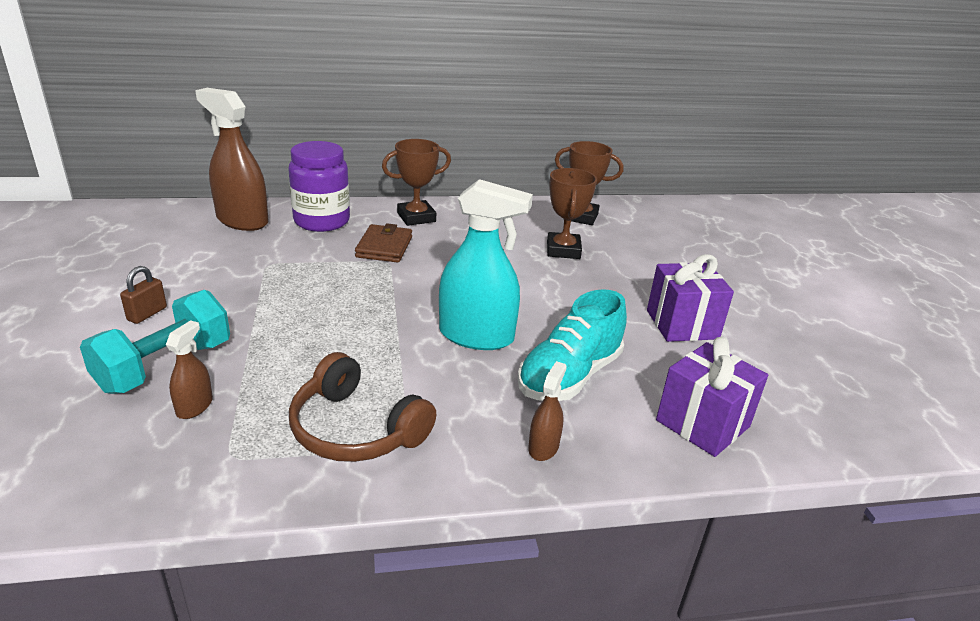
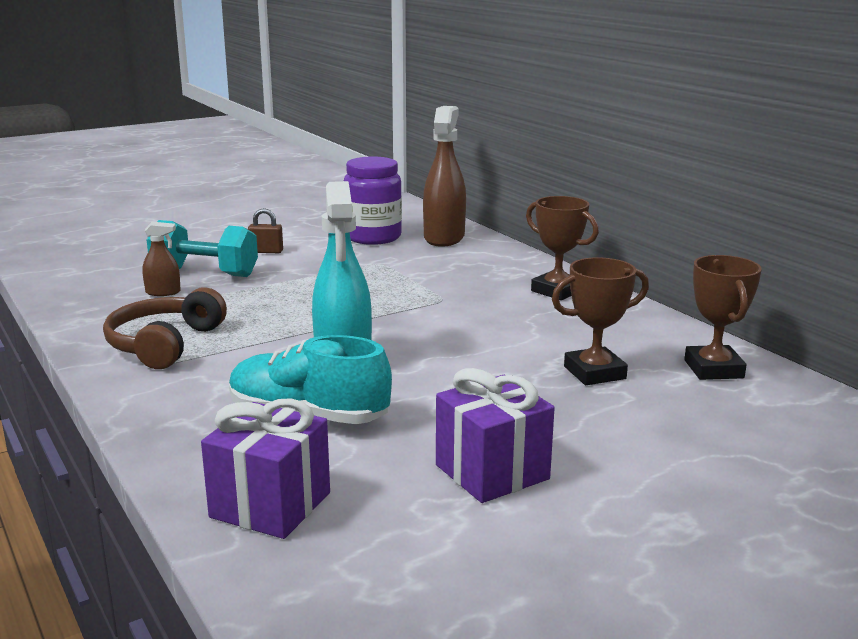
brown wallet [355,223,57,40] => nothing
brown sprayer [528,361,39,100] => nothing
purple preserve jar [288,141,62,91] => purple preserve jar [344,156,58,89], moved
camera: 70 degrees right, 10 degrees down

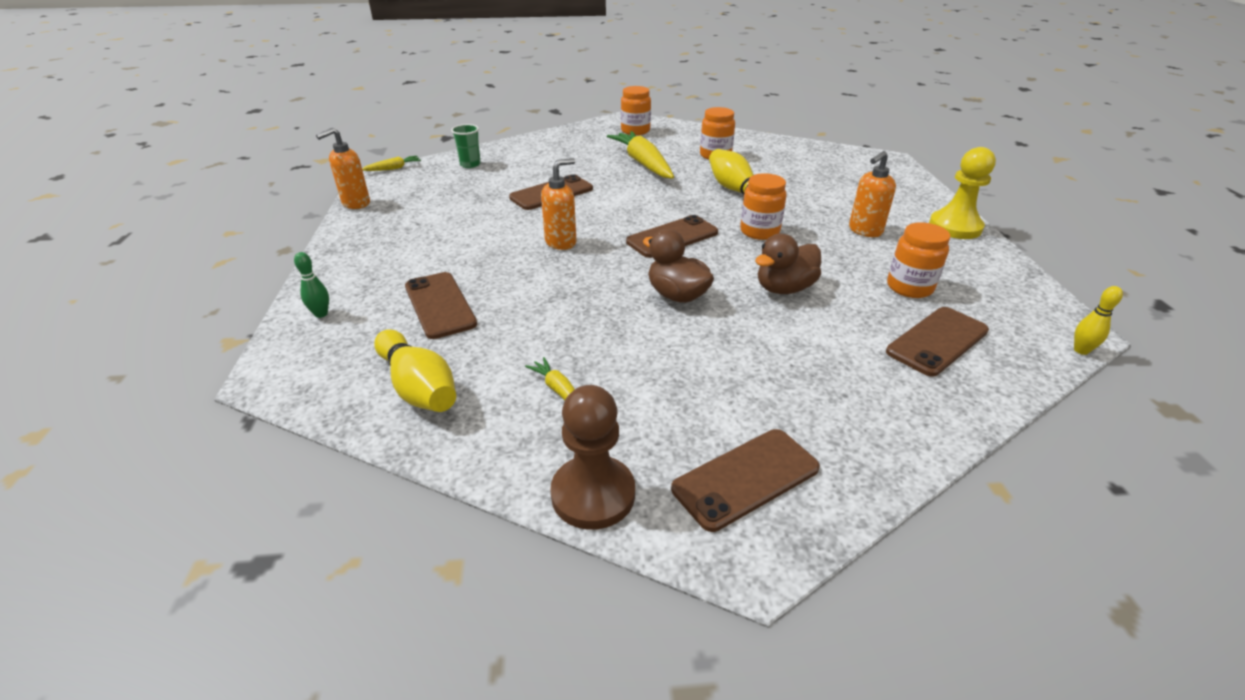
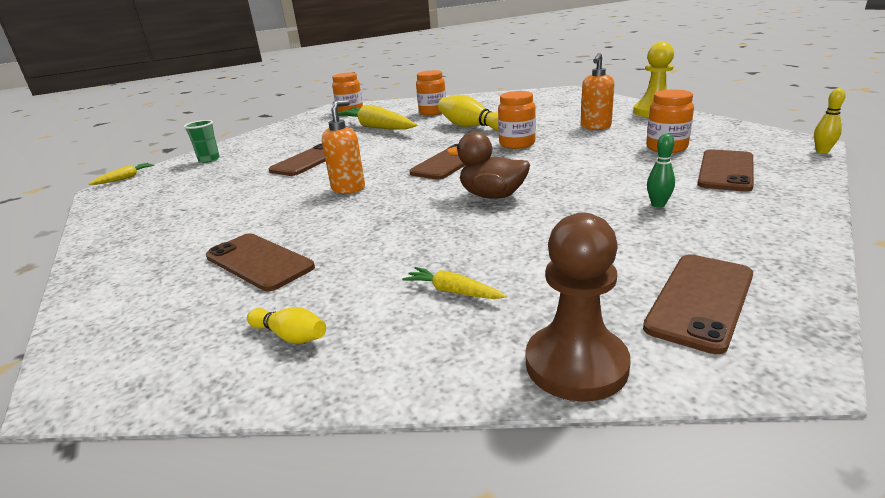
bright orange pump bottle [316,128,54,81] => nothing
brown duck [755,234,66,60] => nothing
leaf-green bowling pin [294,252,35,66] => leaf-green bowling pin [647,134,28,74], moved
golden bowling pin [374,329,82,83] => golden bowling pin [247,307,79,37], x0.53
camera: 20 degrees left, 10 degrees down

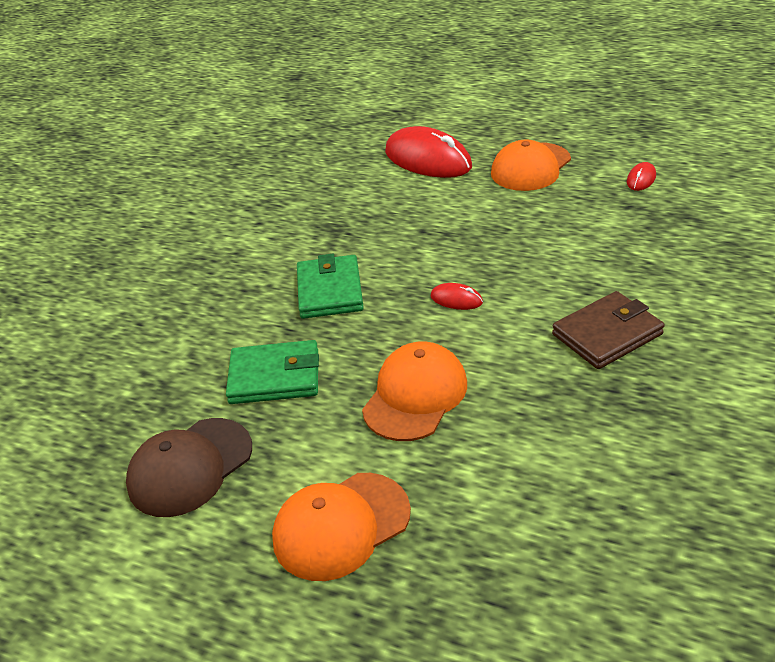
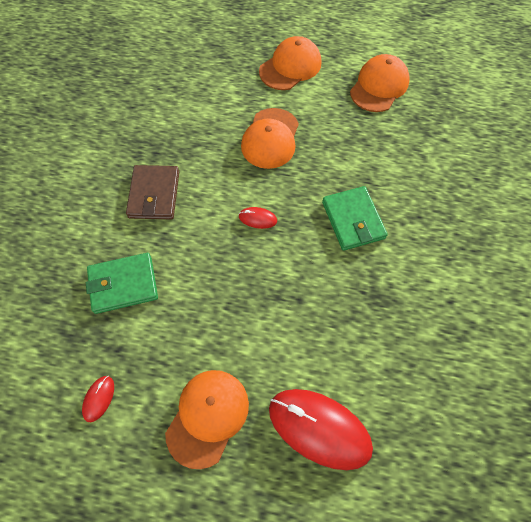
leaf-green wallet [226,340,93,64] => leaf-green wallet [86,253,72,61], moved
brown baseball cap [126,418,126,99] => bright orange baseball cap [350,54,60,58]
brown wallet [552,291,113,78] => brown wallet [126,165,53,54], 45 degrees counterclockwise
camera: 165 degrees right, 25 degrees up

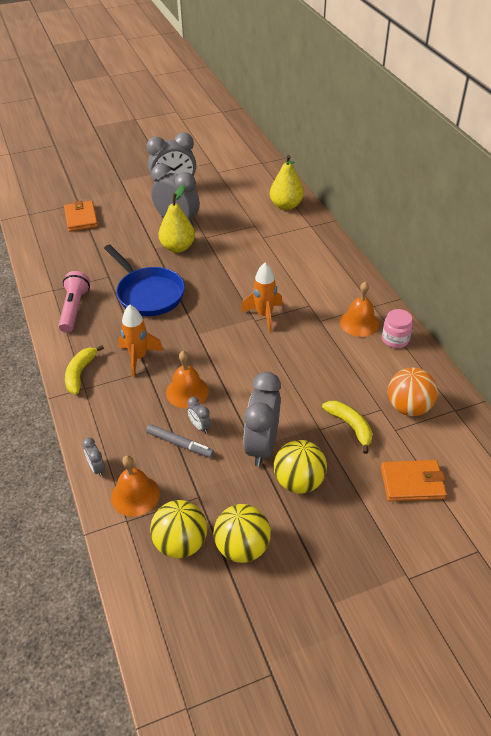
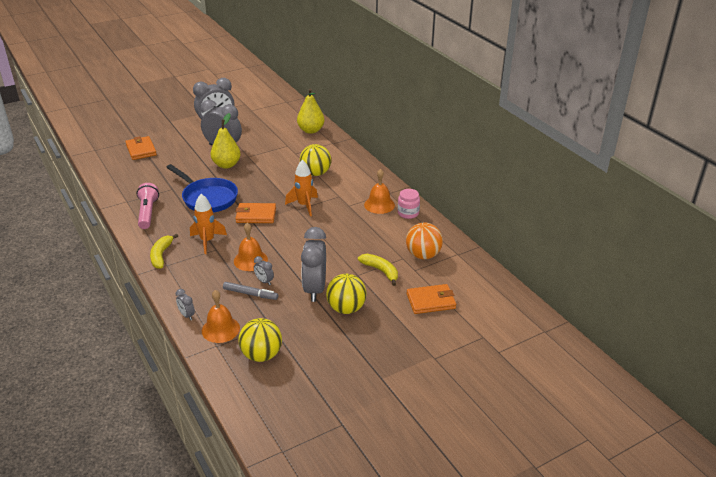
nothing => bright orange wallet [235,203,41,20]
golden play ball [213,504,58,59] => golden play ball [300,144,31,32], moved
camera: 10 degrees left, 10 degrees down

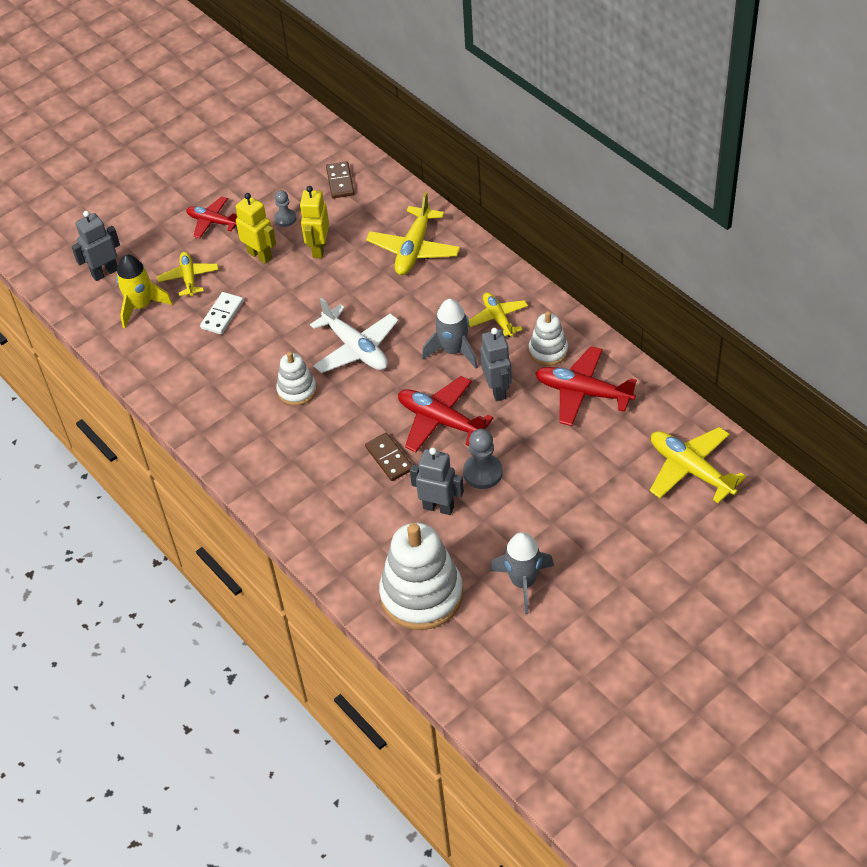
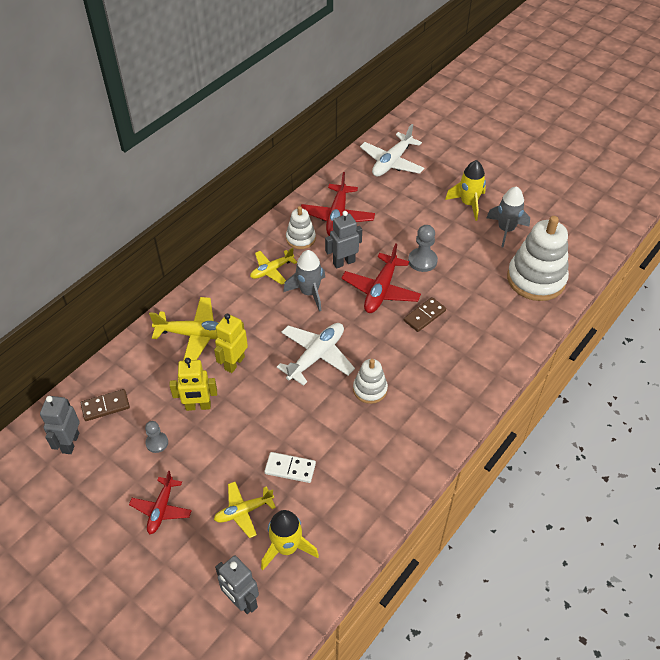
nothing => golden rocket [445,160,41,61]
golden toy robot [236,193,40,71] => golden toy robot [214,314,34,59], moved
grey toy robot [410,448,54,67] => grey toy robot [40,396,40,58], moved
golden toy plane [650,427,96,77] => white toy plane [360,124,64,53]
camera: 105 degrees left, 0 degrees up

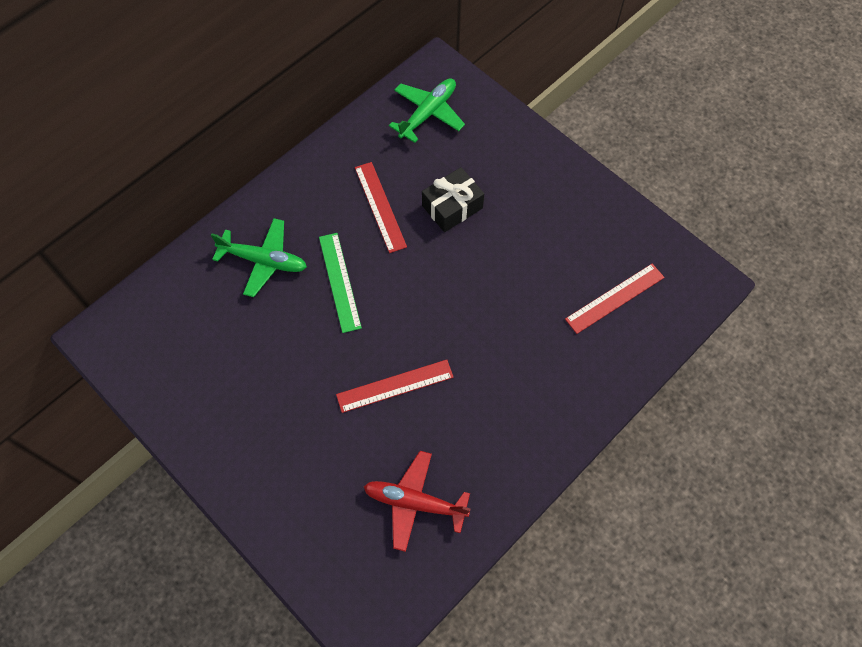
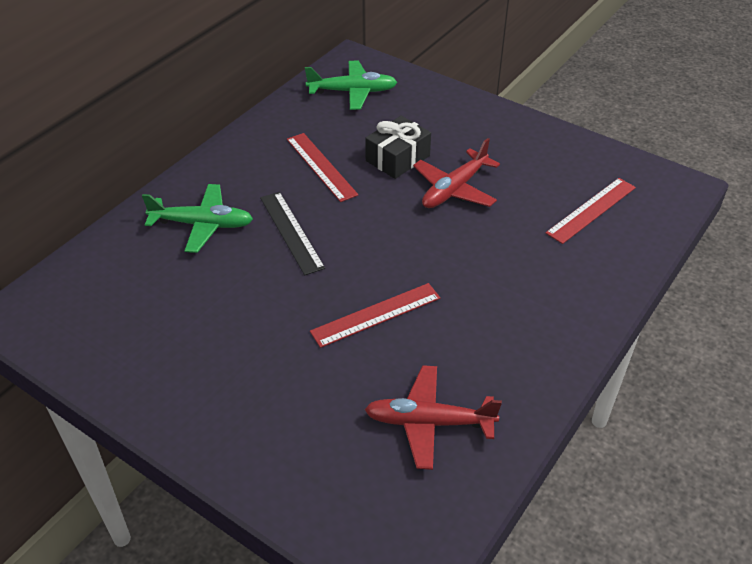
nothing => crimson toy plane [413,138,87,70]
leaf-green ruler [319,233,43,100] => jet-black ruler [260,192,65,83]
leaf-green toy plane [389,78,76,65] => leaf-green toy plane [305,61,92,49], 60 degrees clockwise
camera: 10 degrees left, 20 degrees down

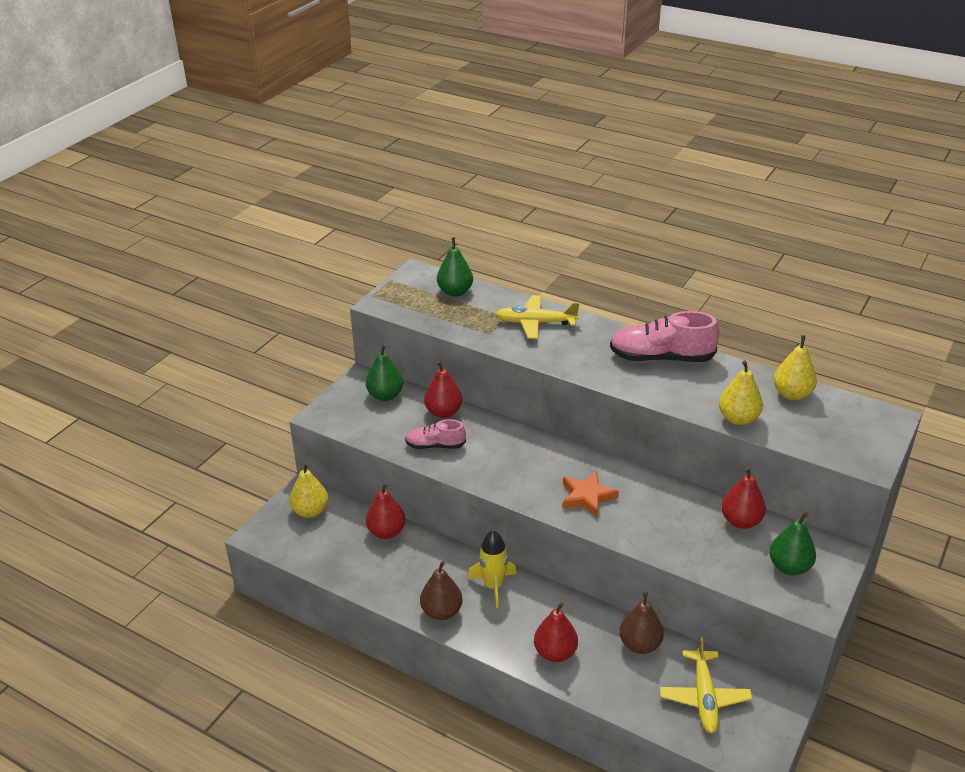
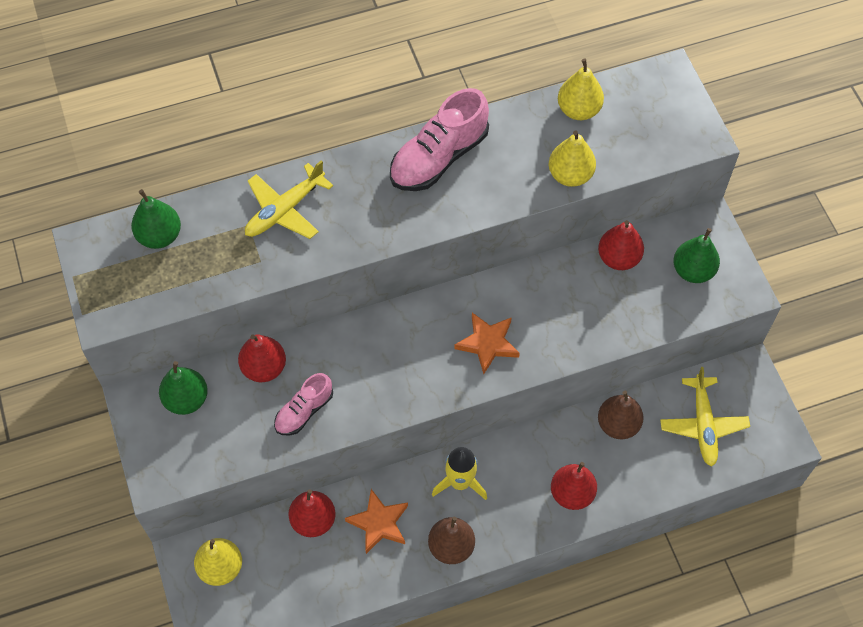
nothing => bright orange five-pointed star [345,489,63,65]
golden toy plane [659,636,93,97] => golden toy plane [660,367,90,100], 45 degrees clockwise
camera: 50 degrees left, 25 degrees up

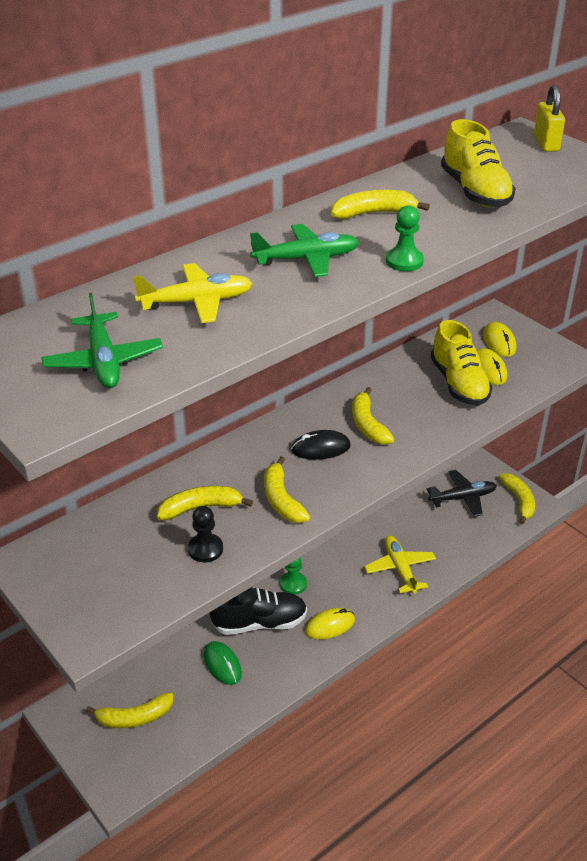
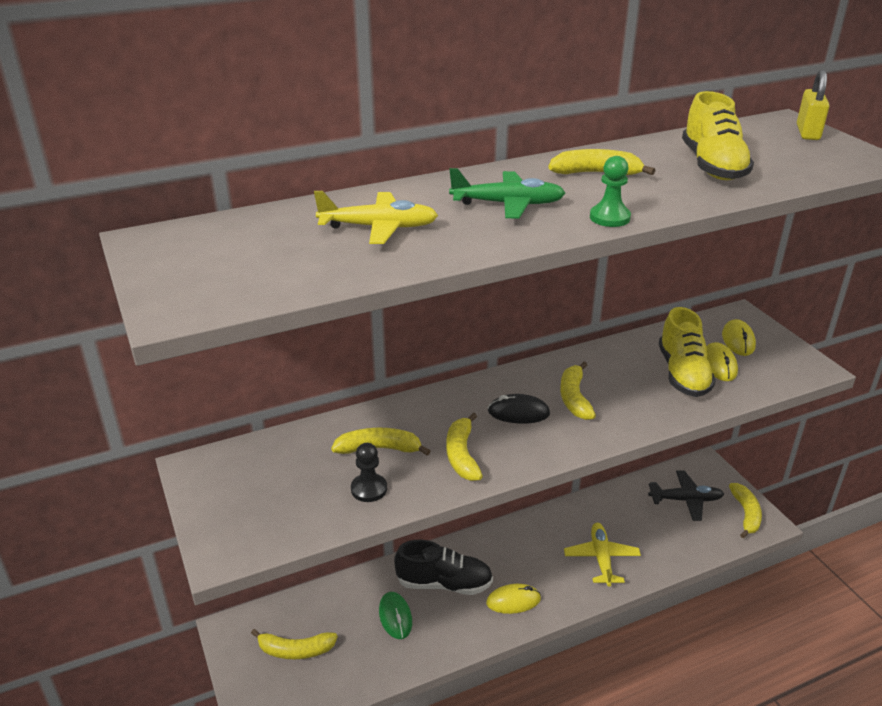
leaf-green toy plane [42,293,121,95] => nothing
leaf-green chess pawn [280,557,27,38] => nothing
camera: 15 degrees right, 5 degrees down

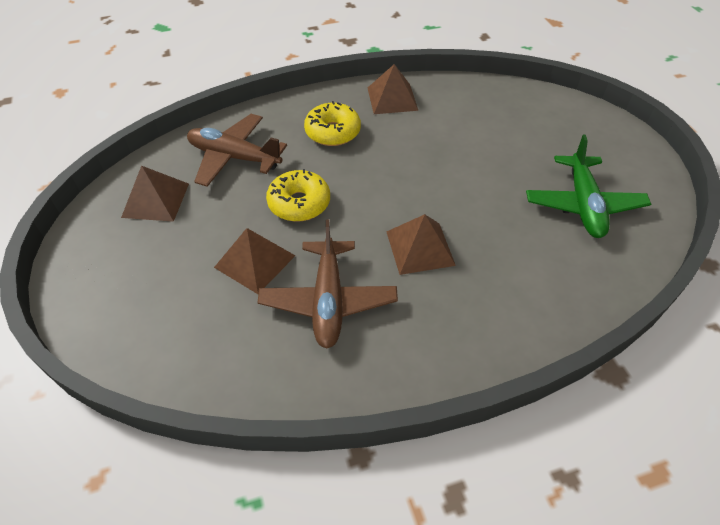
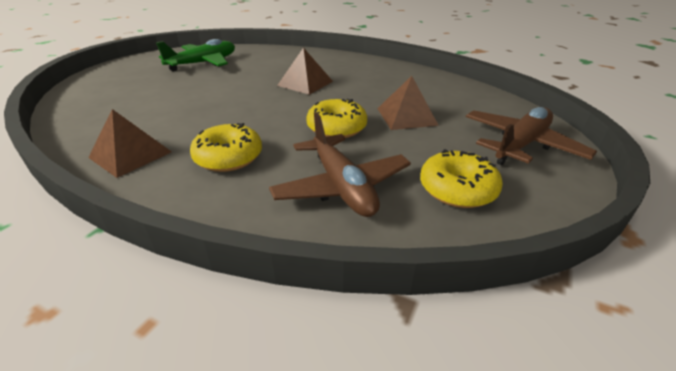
brown toy plane [257,219,141,130] => brown toy plane [466,107,131,58], moved
brown pyramid shape [121,166,68,56] => golden donut [420,149,83,59]
camera: 135 degrees left, 15 degrees down

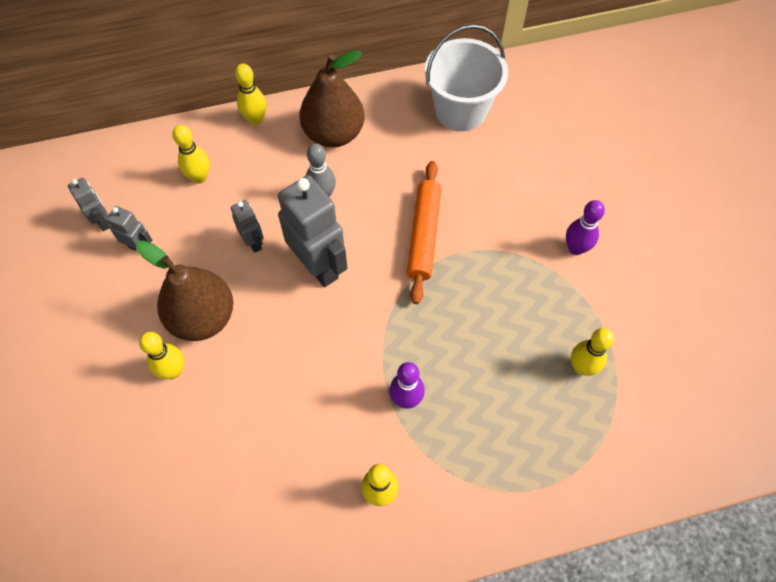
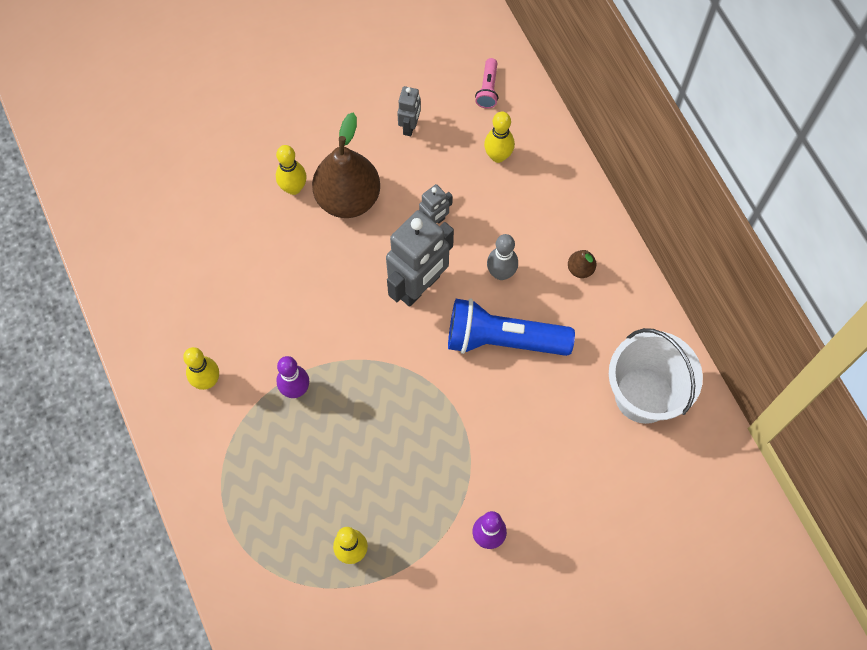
grey toy robot [68,178,42,53] => nothing
golden bowling pin [235,64,32,61] => nothing
bright orange rolling pin [407,161,34,143] => nothing
nothing => blue flashlight [448,299,127,57]
nothing => rose-pink flashlight [475,58,23,51]
brown pear fruit [299,50,65,98] => brown pear fruit [568,250,28,28], x0.42
camera: 80 degrees right, 5 degrees up

